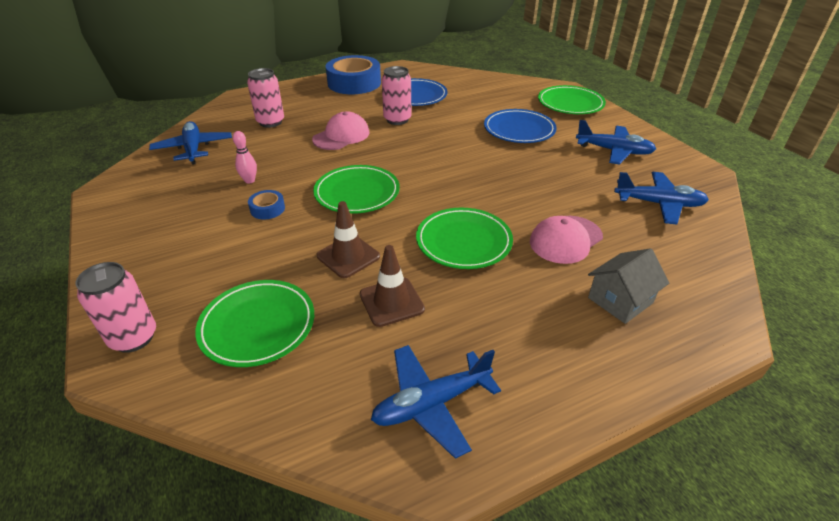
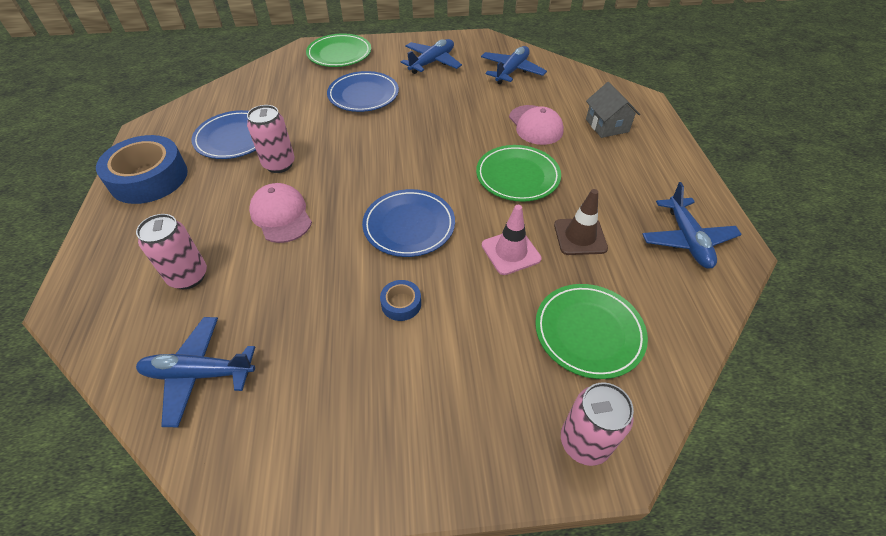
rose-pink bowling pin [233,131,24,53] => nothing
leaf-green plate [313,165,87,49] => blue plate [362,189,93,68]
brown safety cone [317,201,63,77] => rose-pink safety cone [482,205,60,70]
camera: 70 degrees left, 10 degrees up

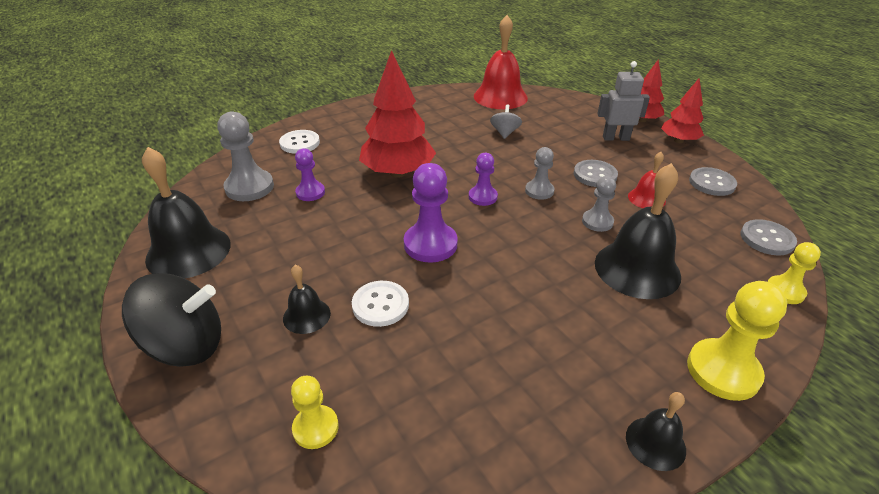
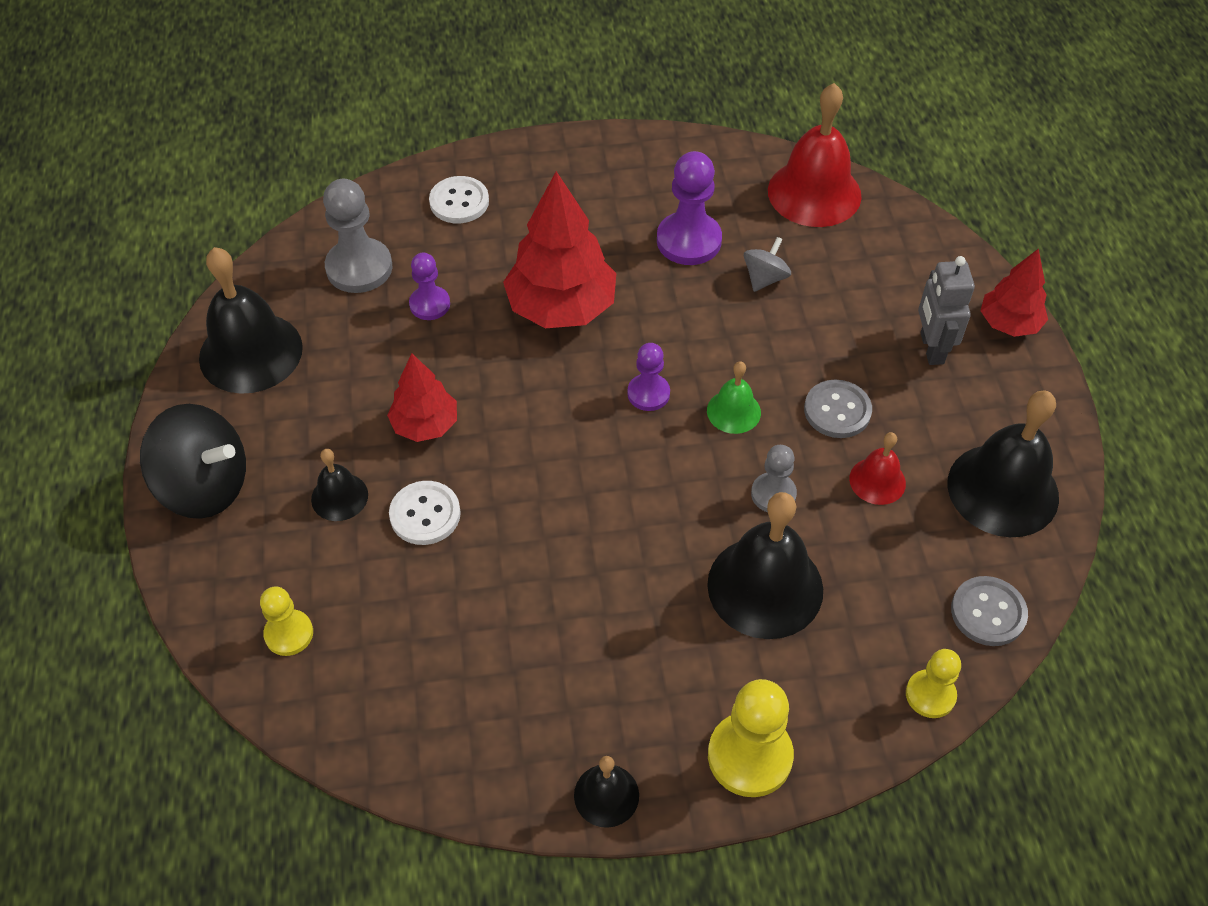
purple chess pawn [404,163,54,100] => purple chess pawn [657,151,65,114], moved
crimson tree [661,78,43,65] => crimson tree [387,353,70,89], moved
grey chess pawn [525,147,29,53] => leaf-green hand bell [707,361,54,73]
grey sewing button [689,167,48,29] => jet-black hand bell [948,390,111,147]
grey toy robot [597,61,53,80] => grey toy robot [918,256,57,109], 120 degrees counterclockwise
camera: 25 degrees right, 15 degrees up

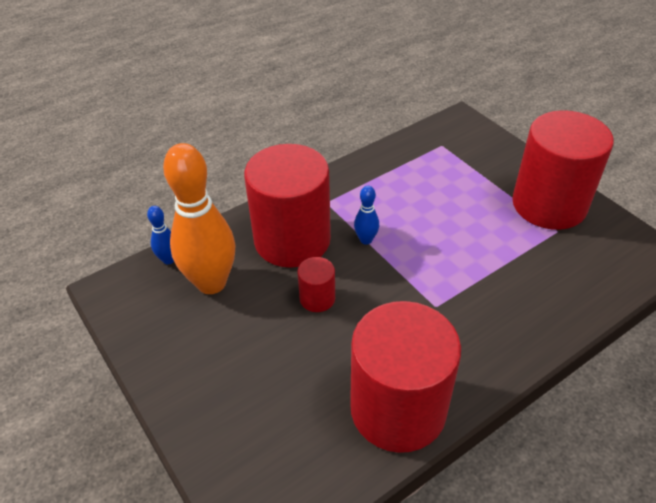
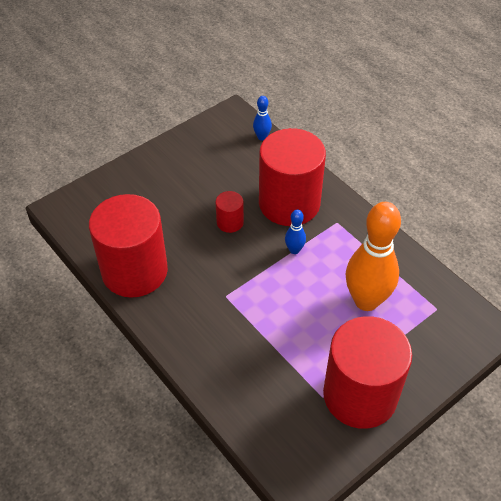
bright orange bowling pin [163,143,72,151] => bright orange bowling pin [346,202,55,109], moved
camera: 85 degrees right, 5 degrees up

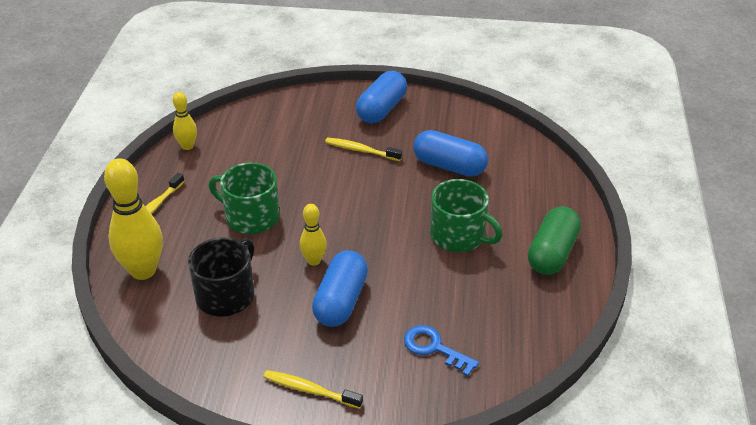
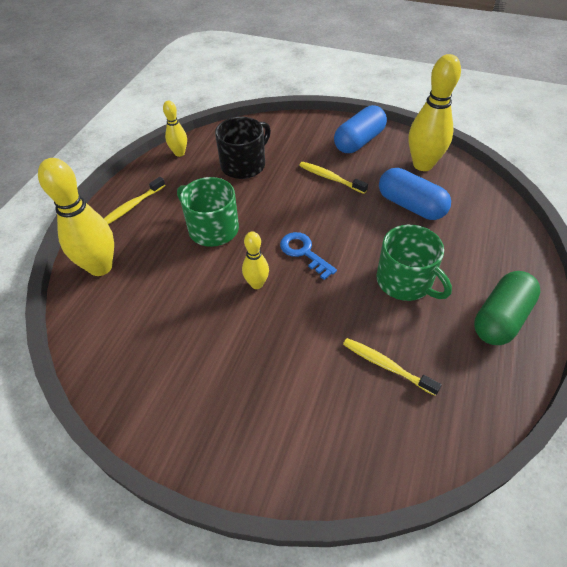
blue capsule [312,251,56,76] => nothing
nothing => golden bowling pin [409,54,52,117]
jet-black coffee mug [188,237,66,80] => jet-black coffee mug [215,117,56,62], moved
golden tooth brush [263,370,100,39] => golden tooth brush [343,338,99,58], moved
blue door key [404,325,75,51] => blue door key [280,232,57,48], moved
camera: 15 degrees right, 10 degrees up

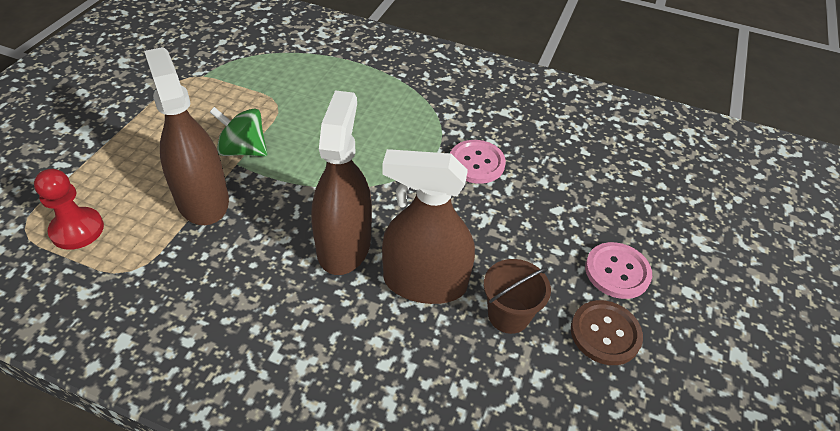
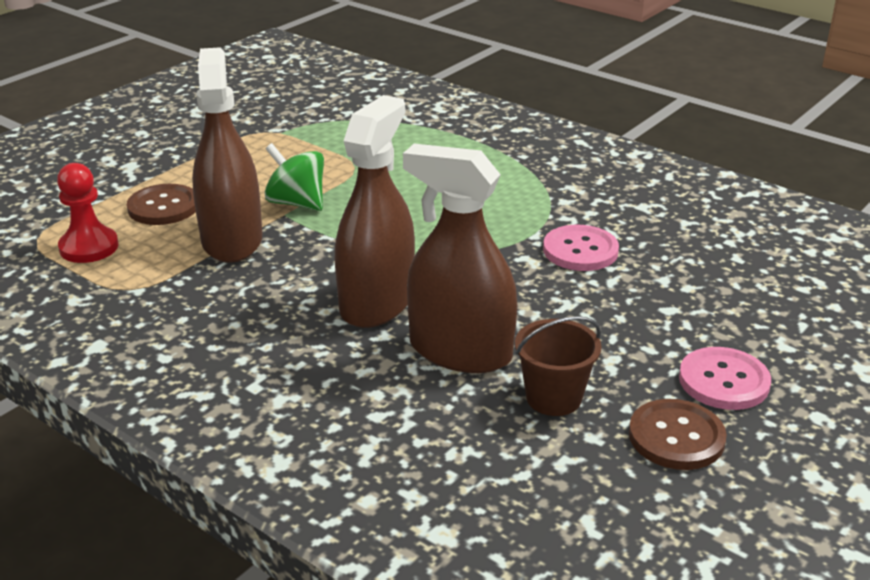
nothing => brown sewing button [127,184,69,41]
camera: 20 degrees right, 15 degrees down

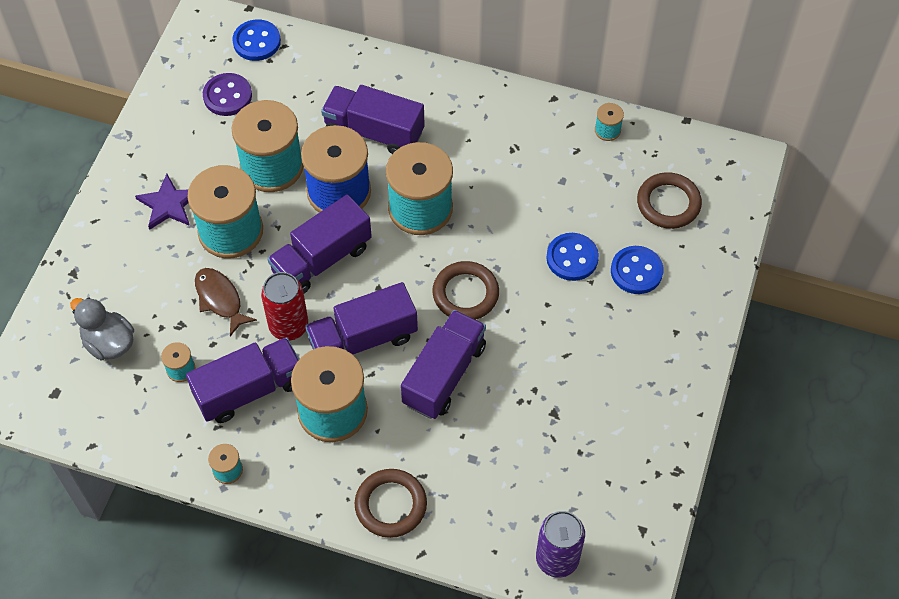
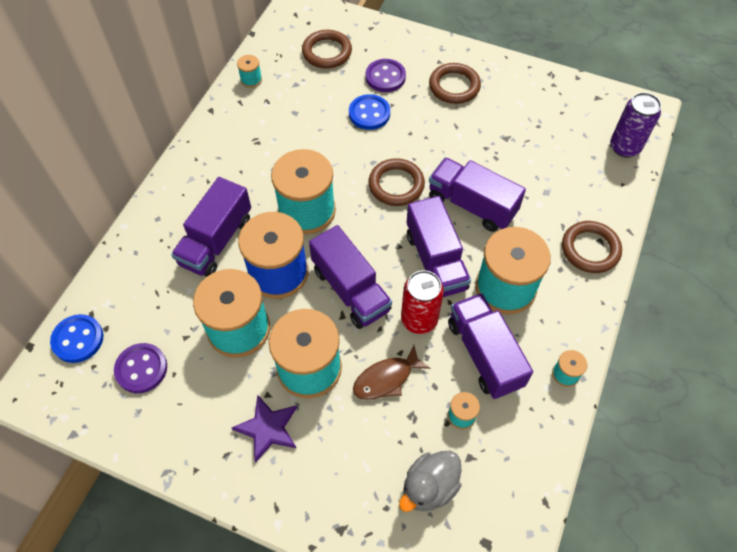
nothing => brown torus [429,63,52,41]
blue sewing button [611,246,53,48] => purple sewing button [366,59,40,33]
camera: 85 degrees left, 0 degrees up

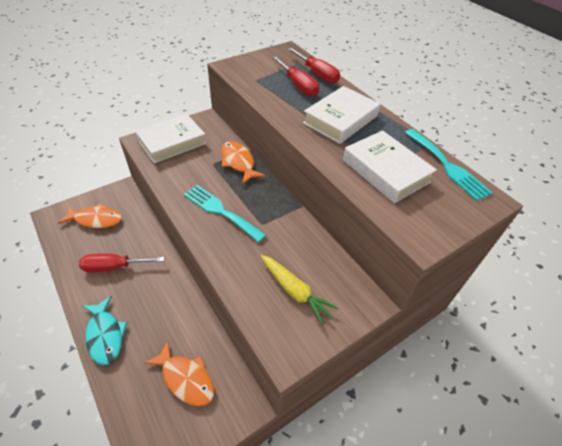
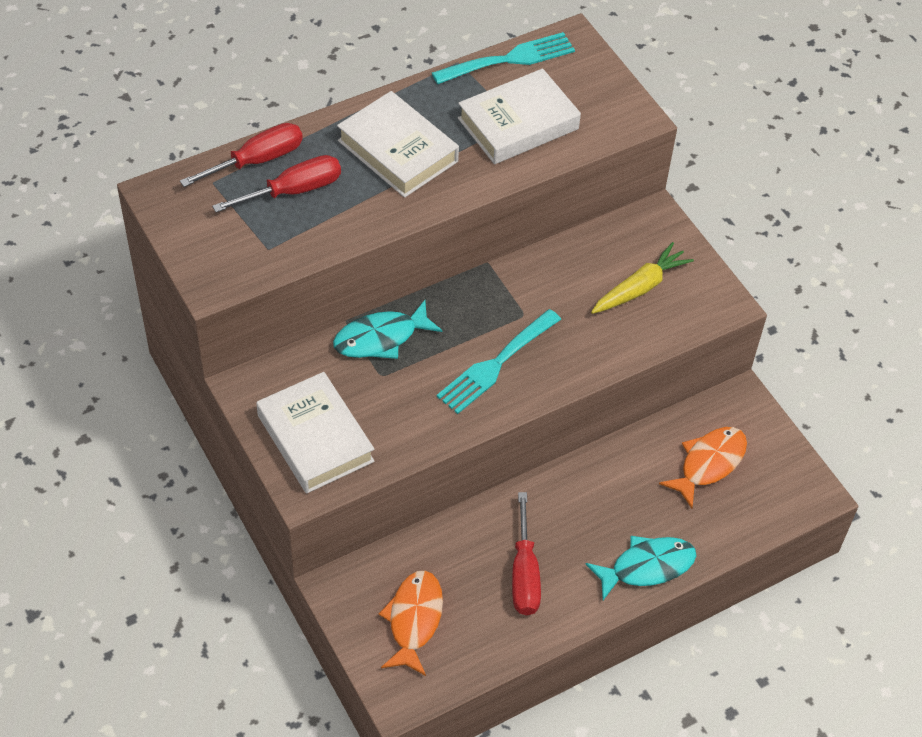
bright orange toy fish [221,141,44,43] => aqua toy fish [333,300,109,59]
camera: 85 degrees left, 5 degrees up

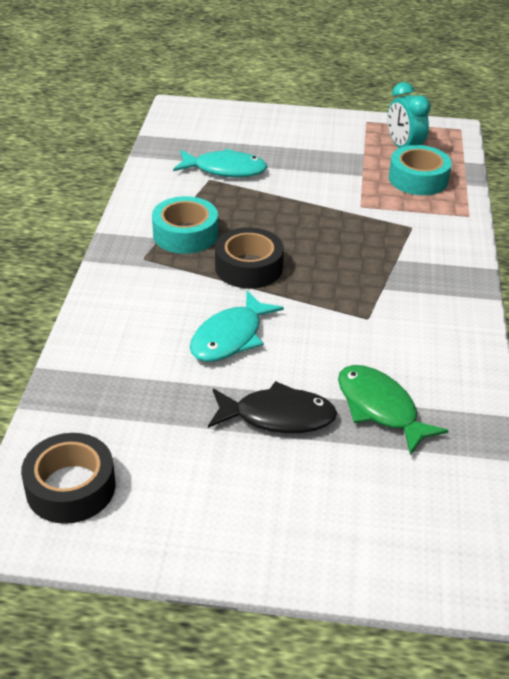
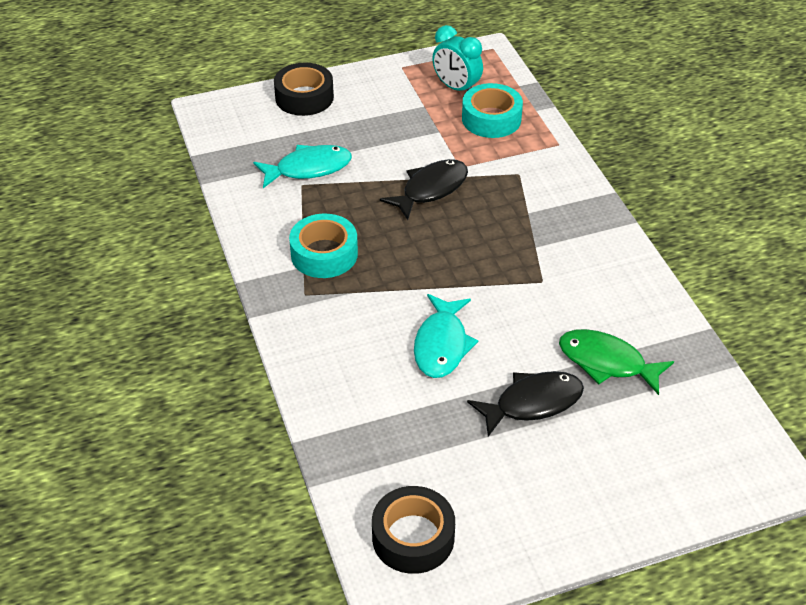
nothing => jet-black toy fish [380,159,88,61]
jet-black sticky tape [215,227,69,62] => jet-black sticky tape [274,62,60,54], moved
camera: 25 degrees left, 5 degrees up

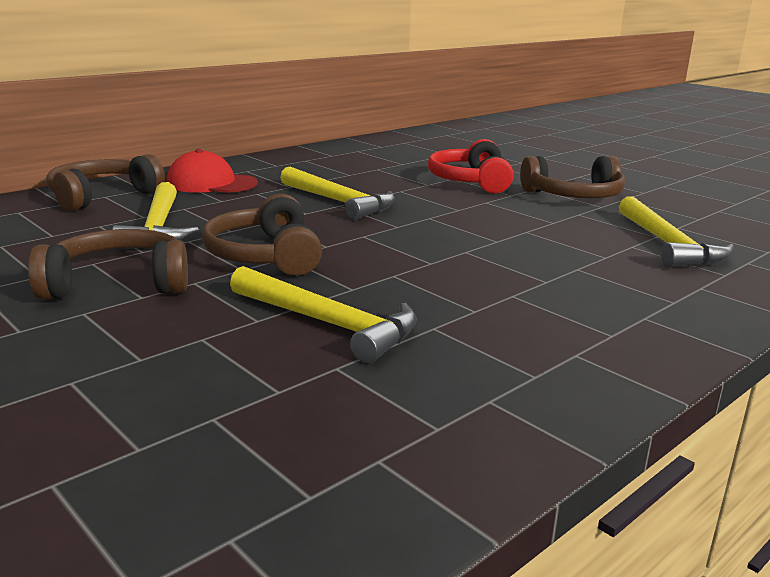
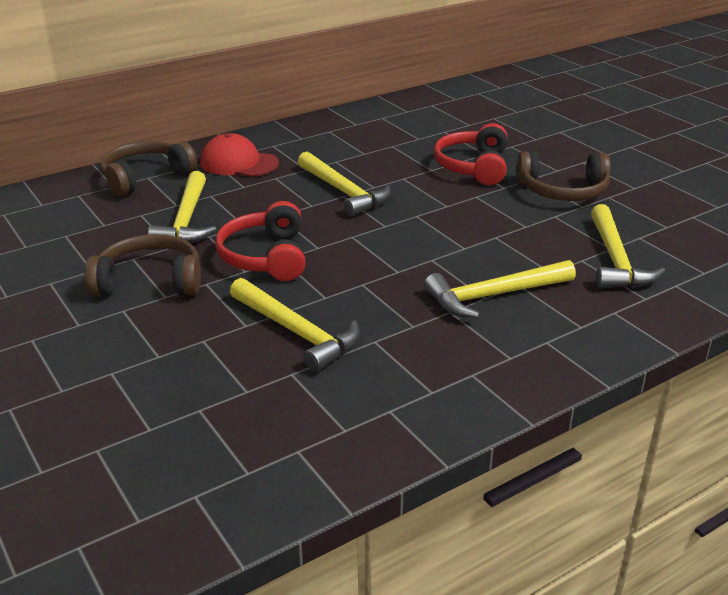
nothing => golden carpenter's hammer [424,260,152,58]
brown over-ear headphones [202,194,120,82] => crimson over-ear headphones [215,201,91,80]
camera: 10 degrees right, 10 degrees up

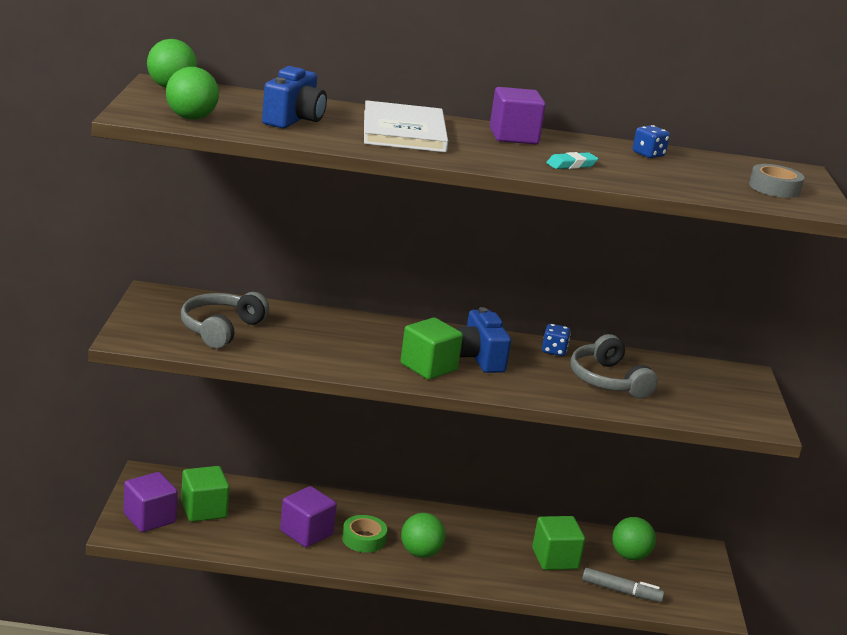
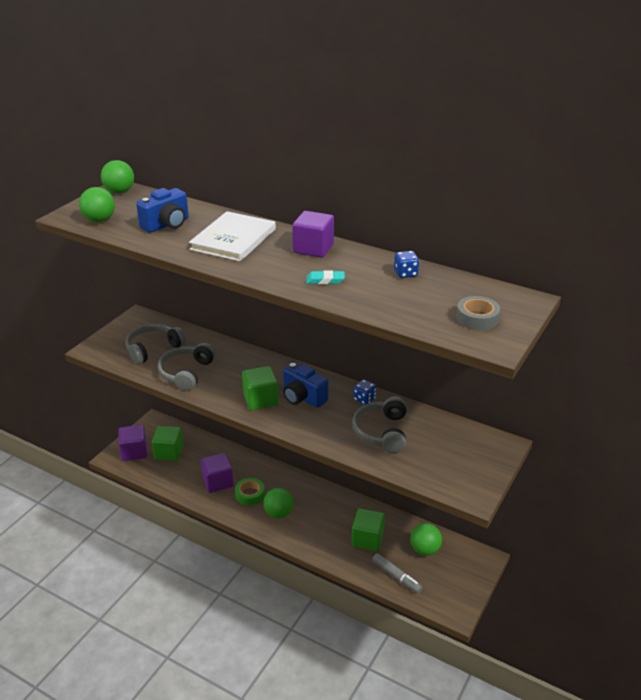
nothing => grey over-ear headphones [158,343,58,48]
blue photo camera [456,307,55,66] => blue photo camera [283,362,45,46], 60 degrees counterclockwise
camera: 30 degrees right, 10 degrees up

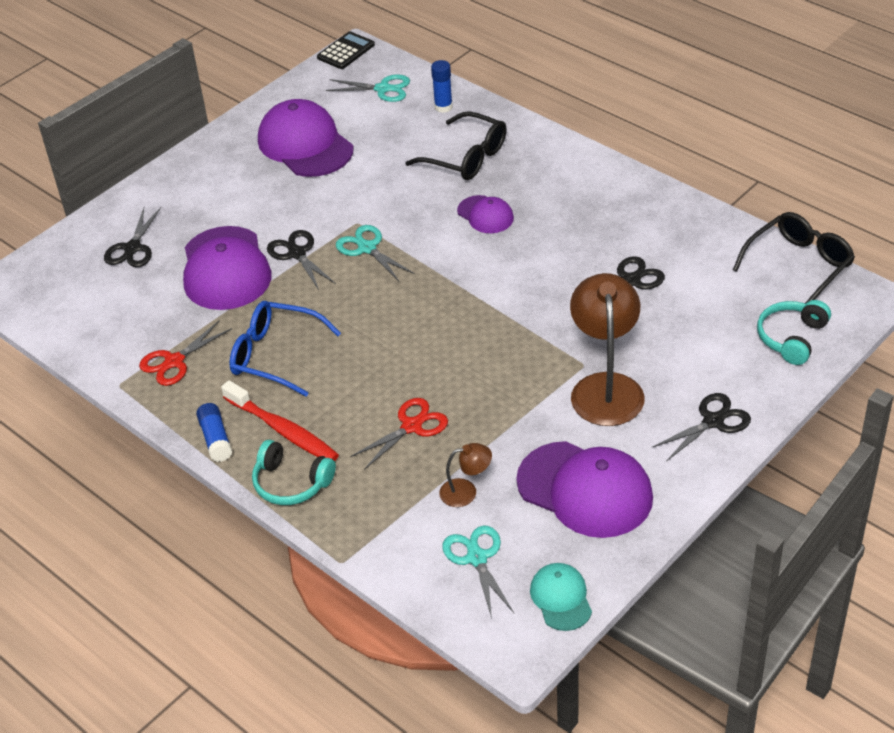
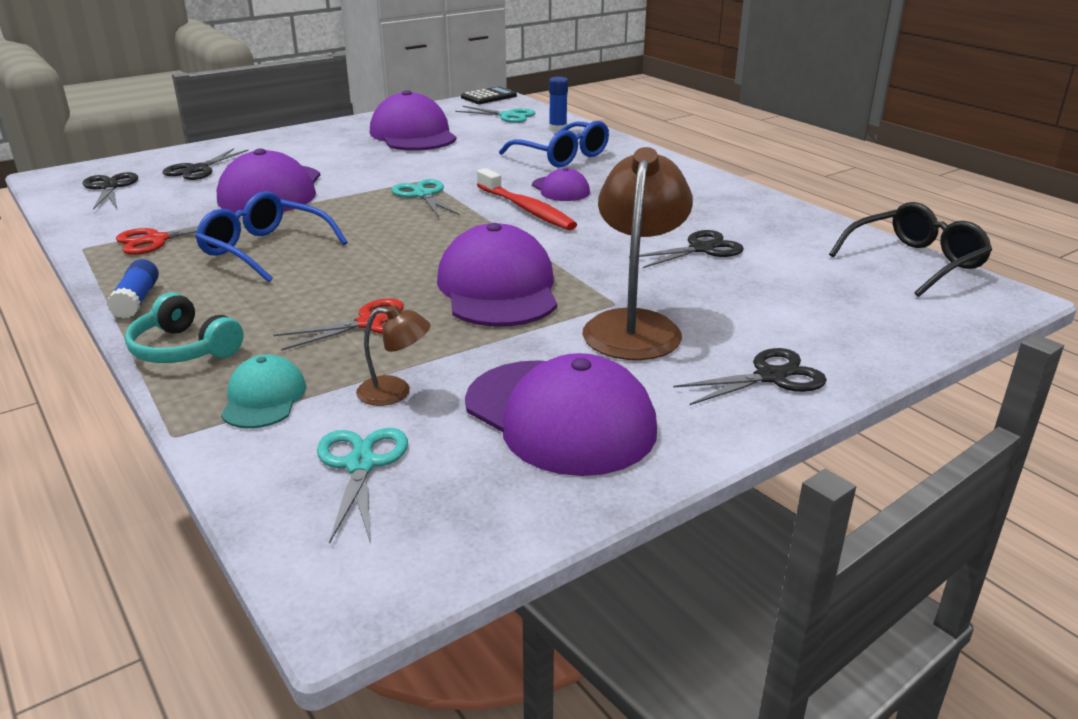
aqua over-ear headphones [757,300,74,65] => nothing
nothing => purple baseball cap [437,223,120,104]
crimson tooth brush [221,380,118,81] => crimson tooth brush [477,168,100,62], moved
jet-black shears [267,230,69,60] => jet-black shears [83,172,55,38], moved
aqua baseball cap [530,563,62,68] => aqua baseball cap [221,354,85,75], moved
jet-black glasses [405,111,102,69] => blue glasses [499,121,110,47]
camera: 10 degrees right, 15 degrees down

